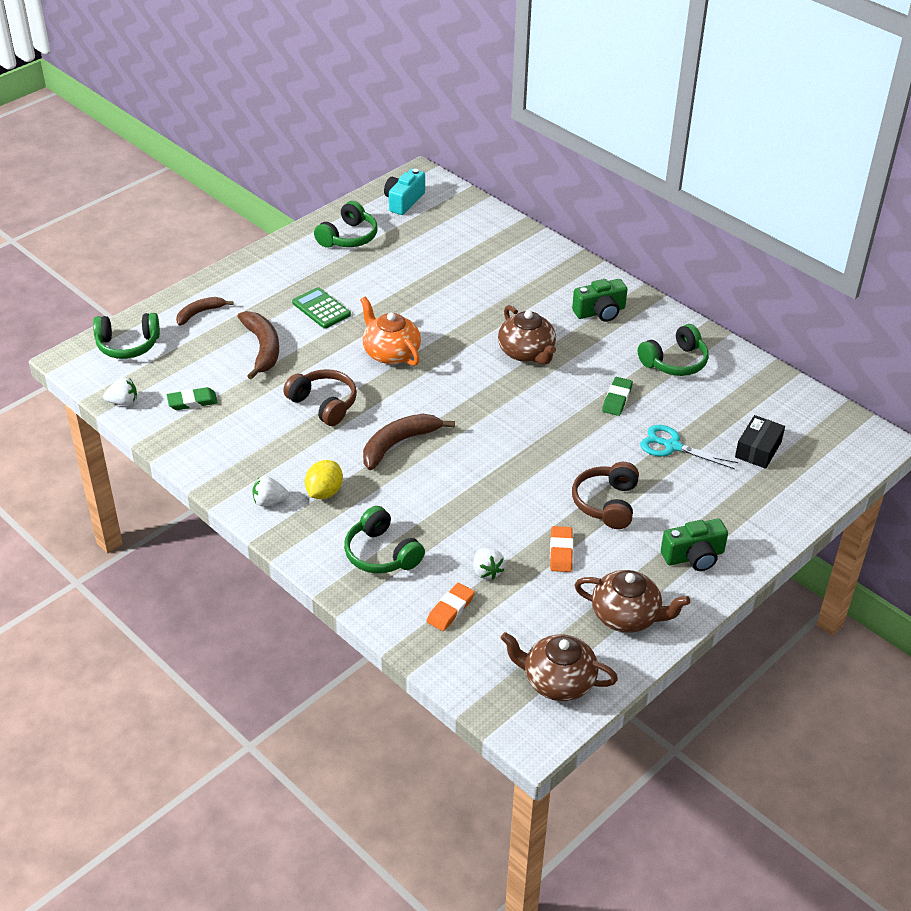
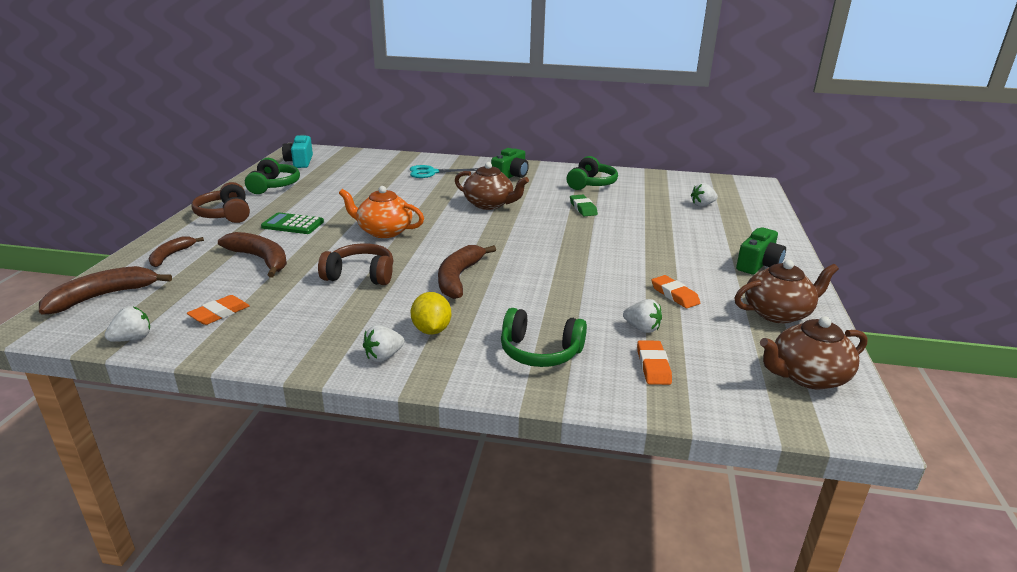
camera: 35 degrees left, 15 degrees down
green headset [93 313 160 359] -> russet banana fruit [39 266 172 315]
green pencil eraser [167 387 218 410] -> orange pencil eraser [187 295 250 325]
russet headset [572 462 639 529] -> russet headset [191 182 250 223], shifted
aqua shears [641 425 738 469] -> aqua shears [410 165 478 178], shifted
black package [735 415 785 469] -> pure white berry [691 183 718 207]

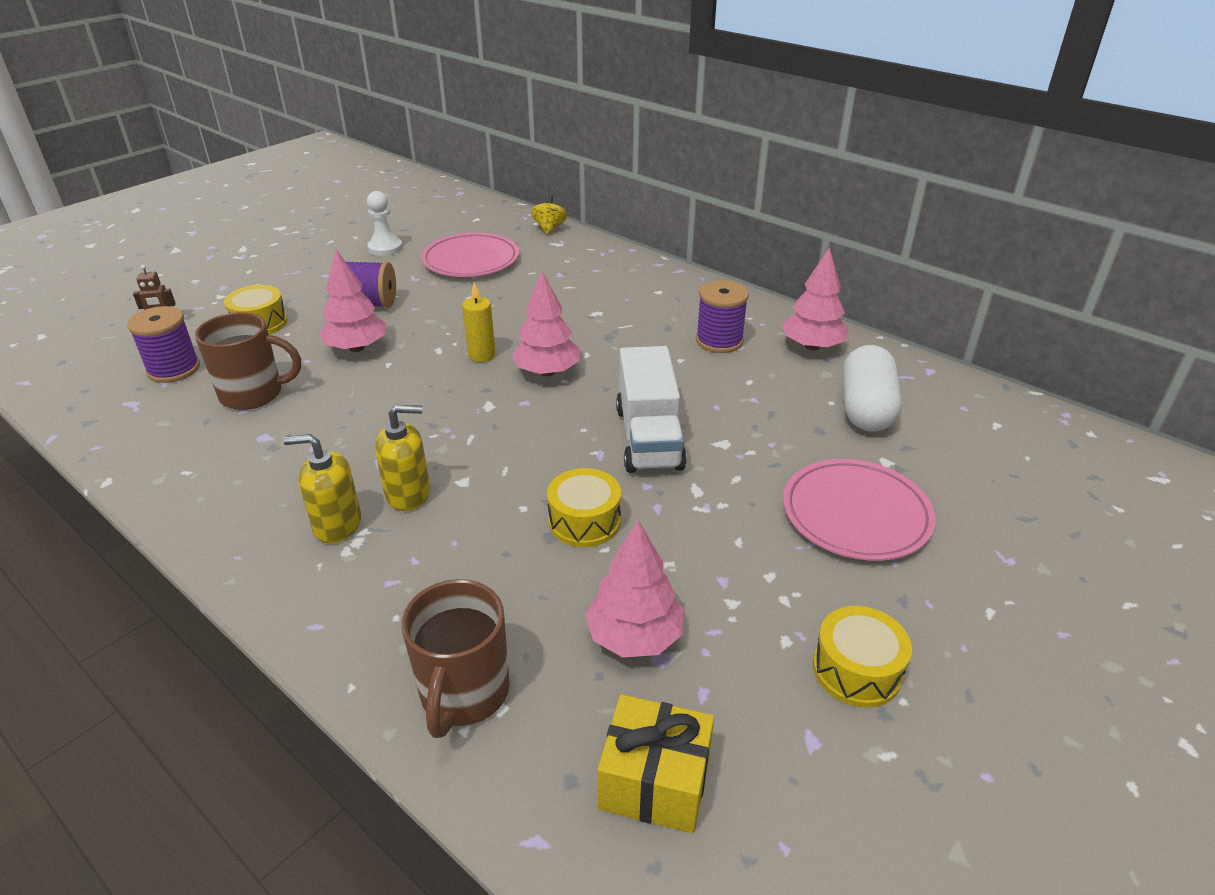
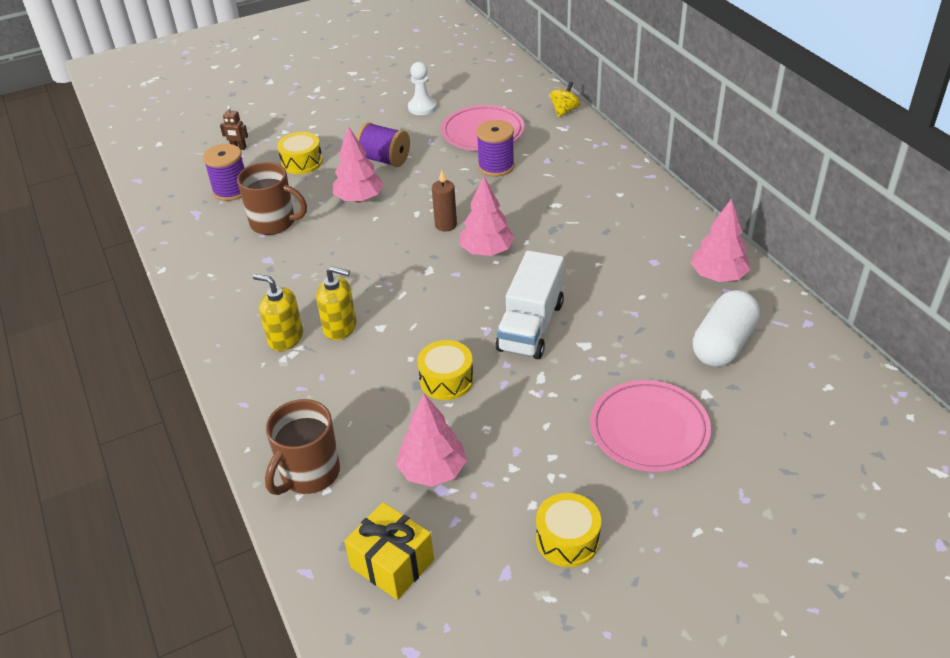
camera: 25 degrees right, 5 degrees up
golden wax candle [462 282 495 362] -> russet wax candle [432 170 457 231]
royal purple spool [696 280 749 353] -> royal purple spool [476 120 515 177], shifted

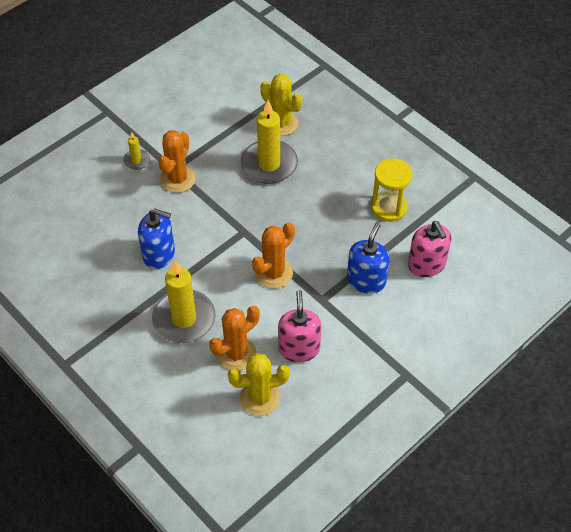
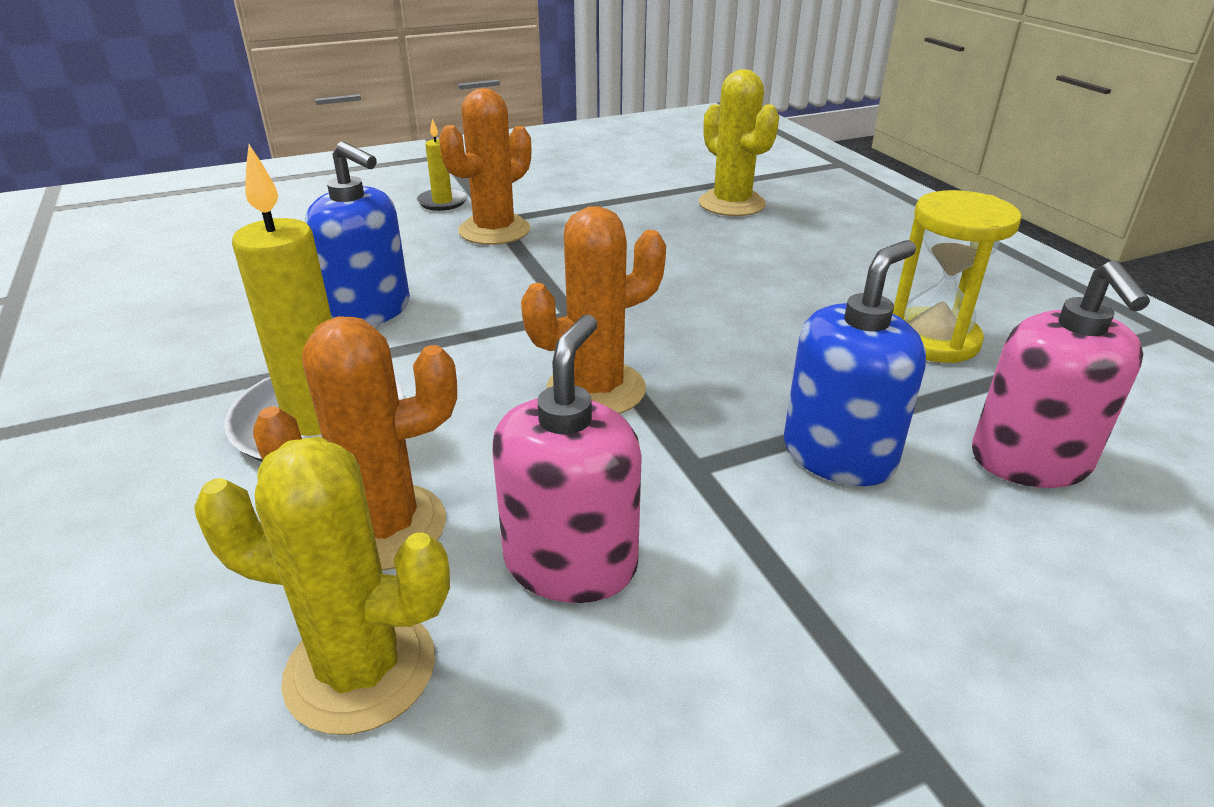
camera: 20 degrees right, 20 degrees down
golden wax candle [241 100 298 184] -> none

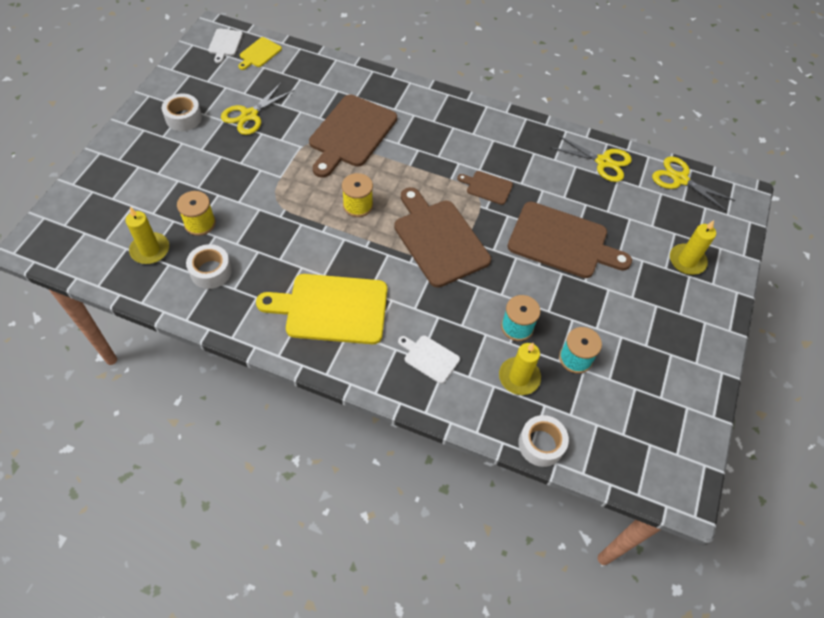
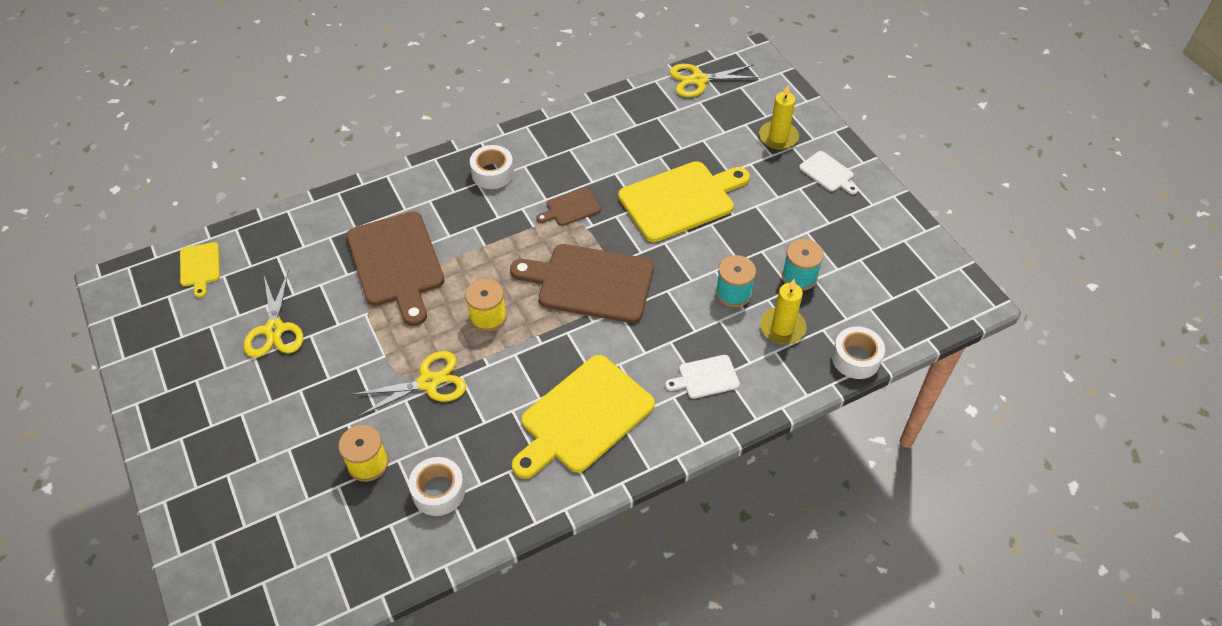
camera: 45 degrees left, 5 degrees down
golden wax candle [126 207 169 264] -> none
pure white roll of tape [162 93 202 131] -> pure white roll of tape [470 145 514 189], shifted
pure white cutting board [208 28 243 63] -> pure white cutting board [799 151 858 194], shifted
russet cutting board [507 202 632 278] -> golden cutting board [618 161 750 242]
golden shears [550 135 632 182] -> golden shears [352 351 466 417], shifted

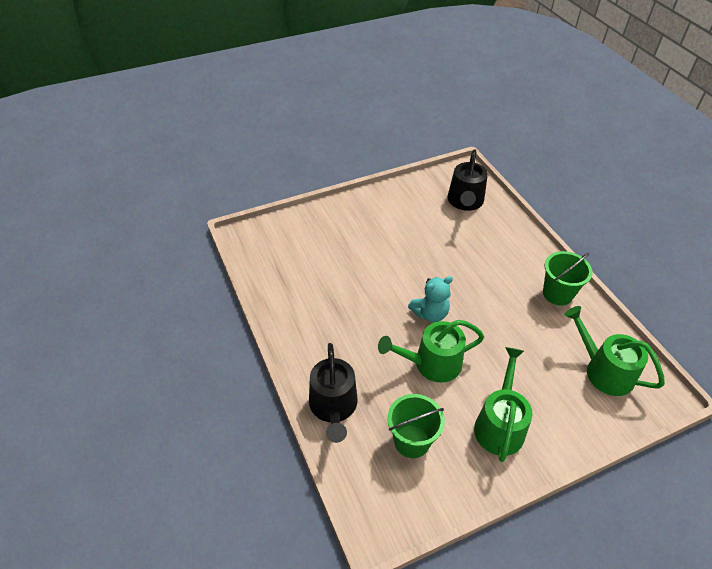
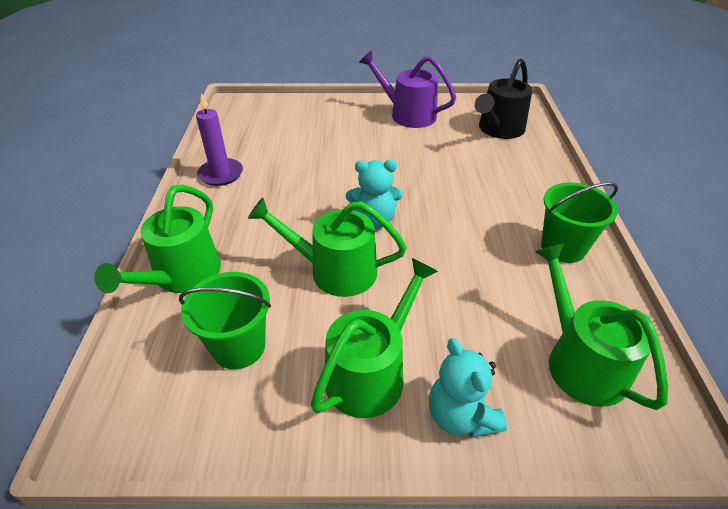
camera: 25 degrees right, 5 degrees down
black watering pot [309 343 357 443] -> green watering pot [95 185 221 293]
none -> royal purple wax candle [196 93 243 186]
none -> royal purple watering pot [359 50 456 128]
none -> aqua stuffed bear [429 338 507 437]

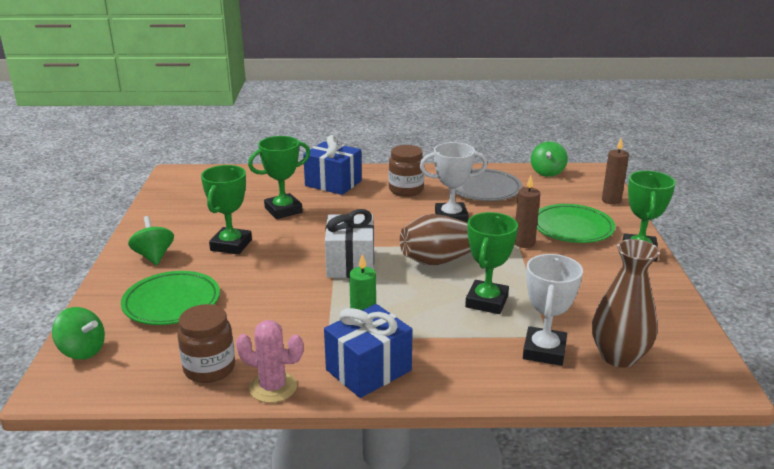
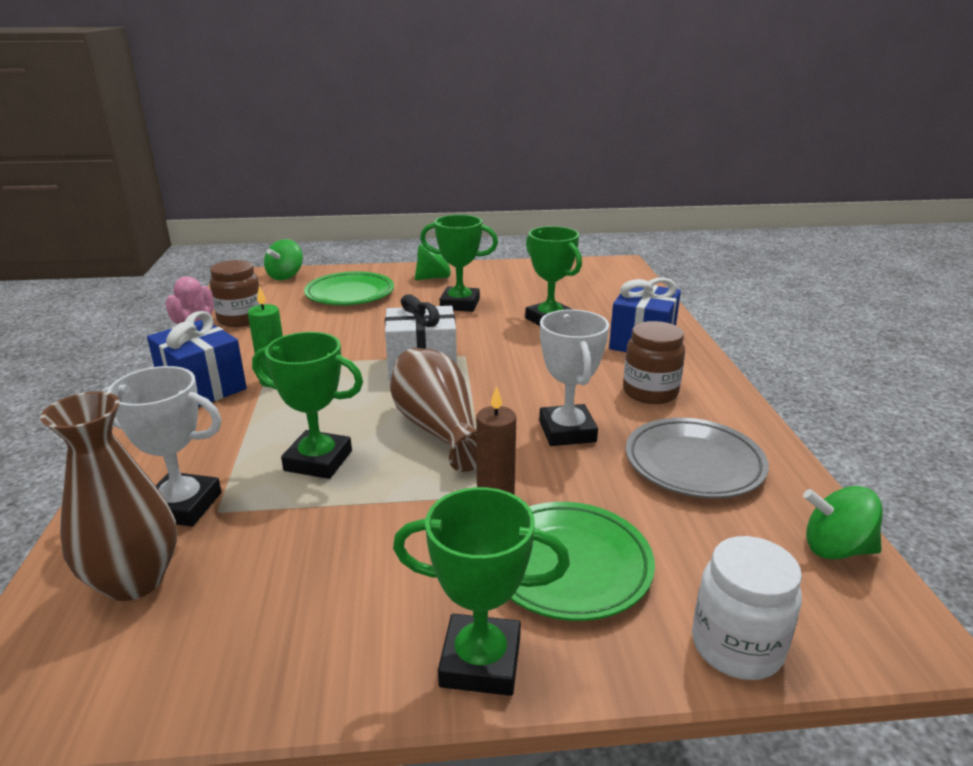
camera: 85 degrees right, 0 degrees up
russet wax candle [602 138 629 205] -> pure white jar [692 536 802 680]

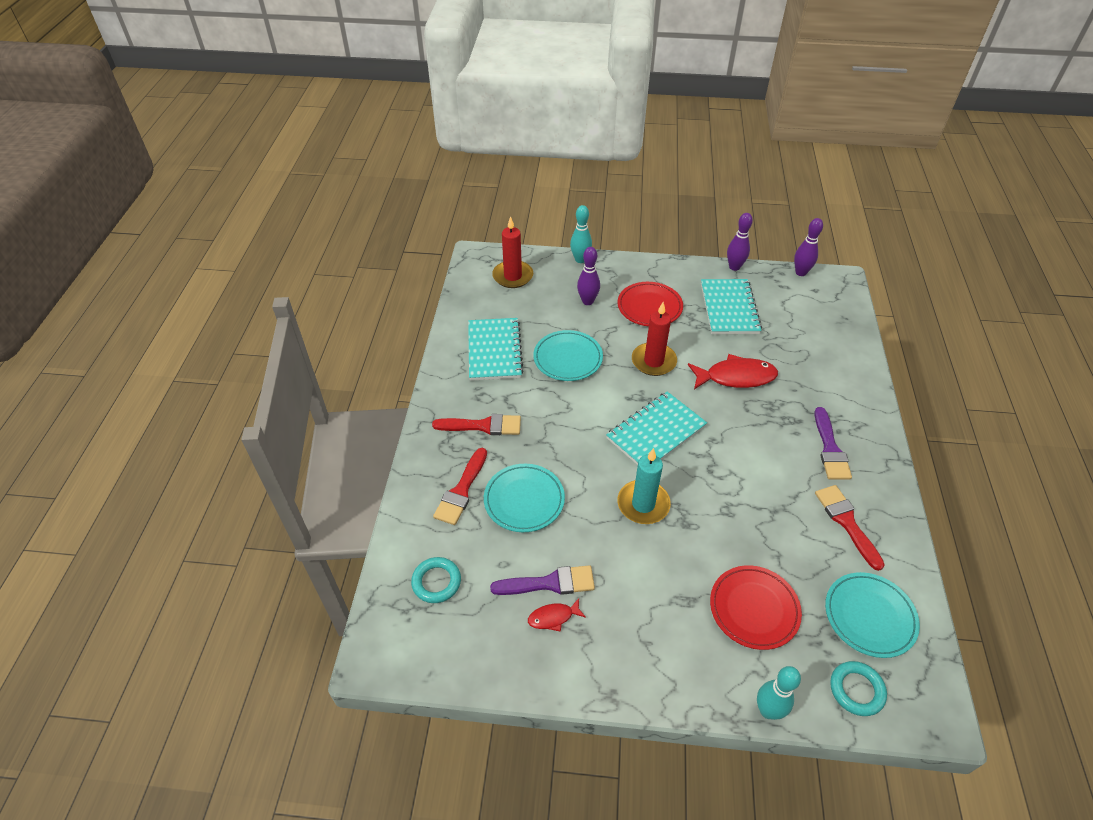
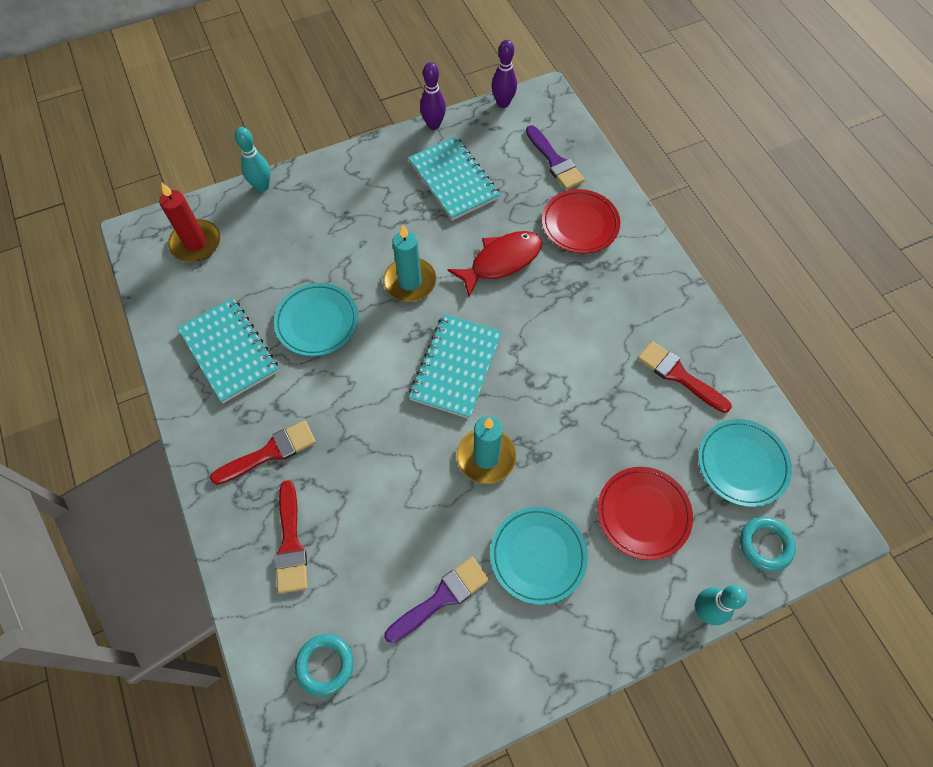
camera: 30 degrees left, 15 degrees up
aqua dinner plate [484 464 565 532] -> aqua dinner plate [490 507 588 605], shifted
red toy fish [528 598 586 632] -> none
royal purple bowling pin [577 247 600 305] -> none
red dinner plate [618 282 683 326] -> red dinner plate [542 189 620 253], shifted
red wax candle [632 302 677 376] -> aqua wax candle [383 225 436 302]
royal purple paint brush [814 407 852 480] -> royal purple paint brush [526 125 585 190], shifted

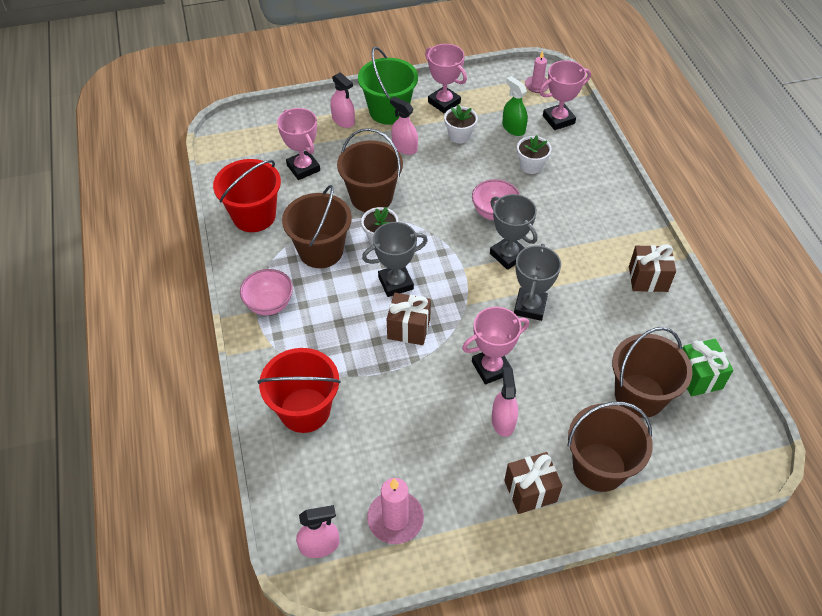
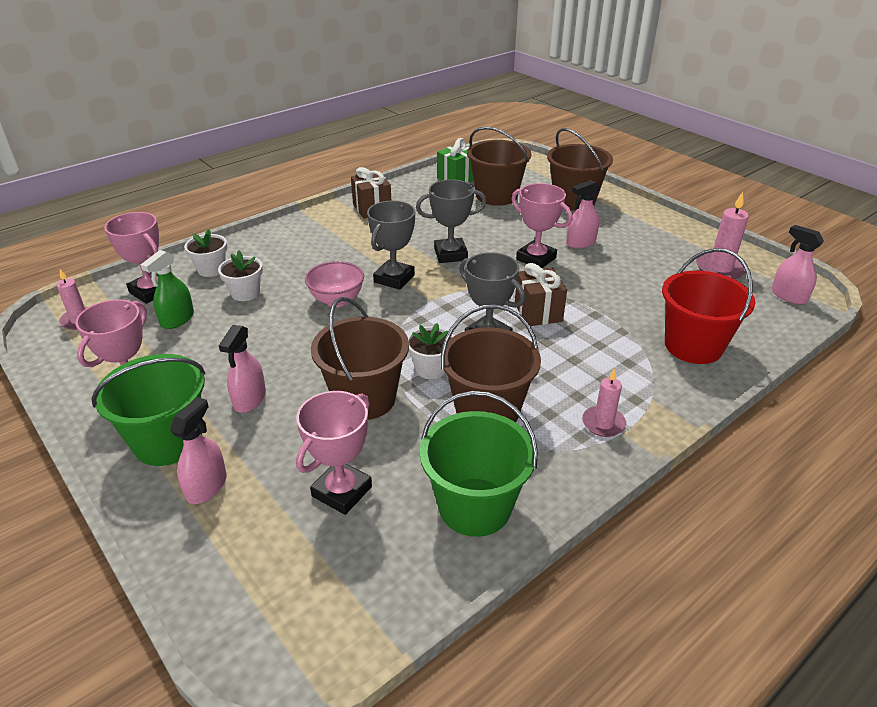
camera: 115 degrees left, 15 degrees down
red pail [213 159 281 232] -> green pail [420 391 538 537]
rose-pink bowl [240 269 293 315] -> rose-pink wax candle [582 368 626 437]
pure white potted plant [444 105 478 143] -> pure white potted plant [184 229 227 277], shifted
russet wrapped gift [504 452 562 514] -> none

